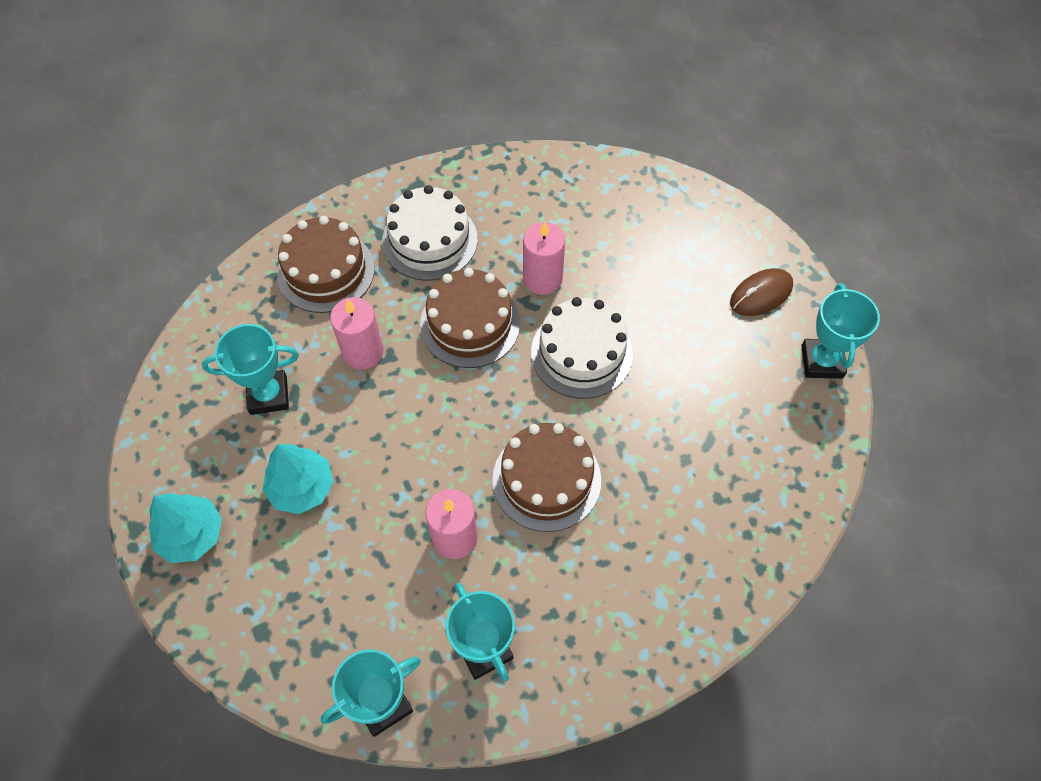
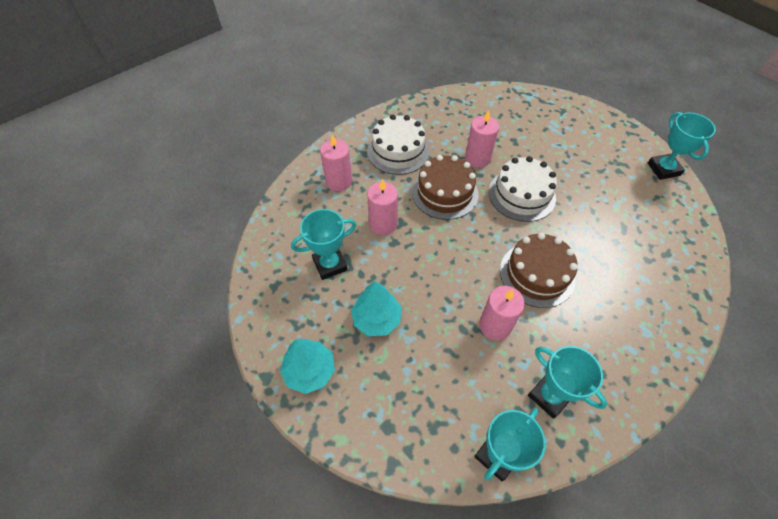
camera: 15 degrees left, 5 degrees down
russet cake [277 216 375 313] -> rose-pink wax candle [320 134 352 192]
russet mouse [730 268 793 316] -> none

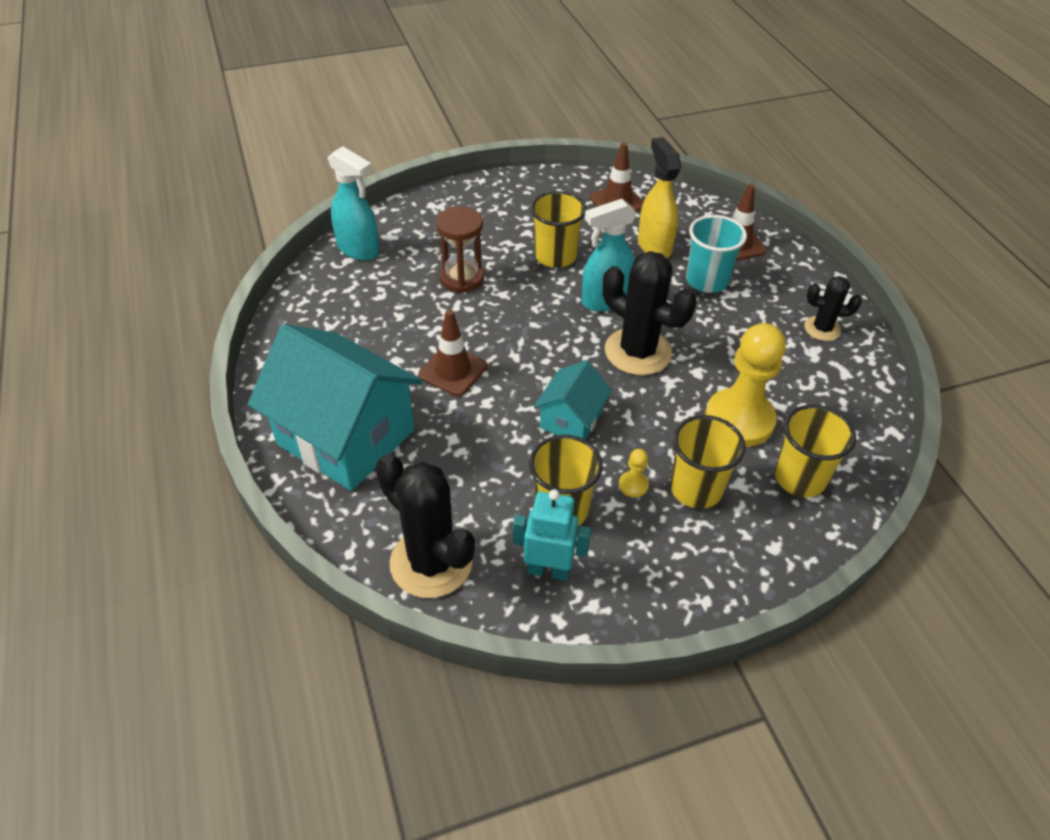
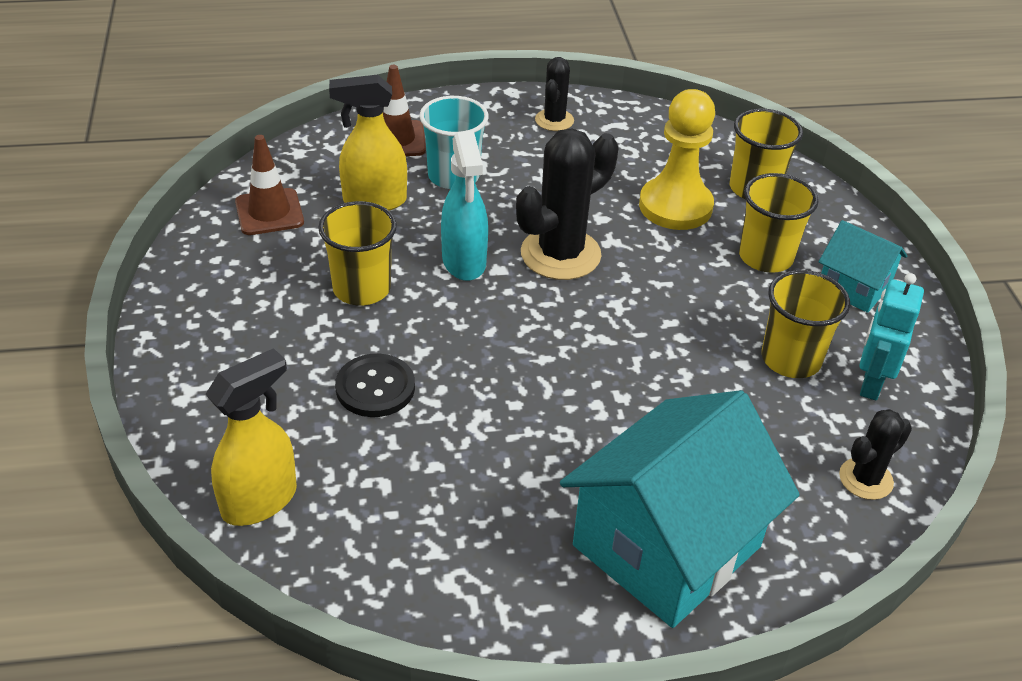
camera: 80 degrees left, 5 degrees down
aqua sprayer [328 146 379 260] -> golden sprayer [205 348 297 526]
black saguaro cactus [375 454 475 598] -> black saguaro cactus [839 409 912 500], x0.55
russet road cone [418 310 487 396] -> none
russet sand timer [436 206 484 293] -> black shirt button [335 354 415 417]
aqua house [534 360 612 440] -> aqua house [819 220 908 313], shifted
golden game pawn [619 449 649 497] -> none

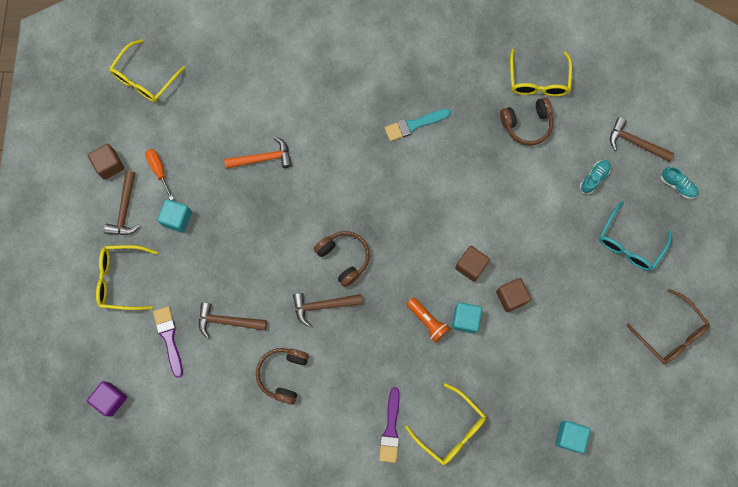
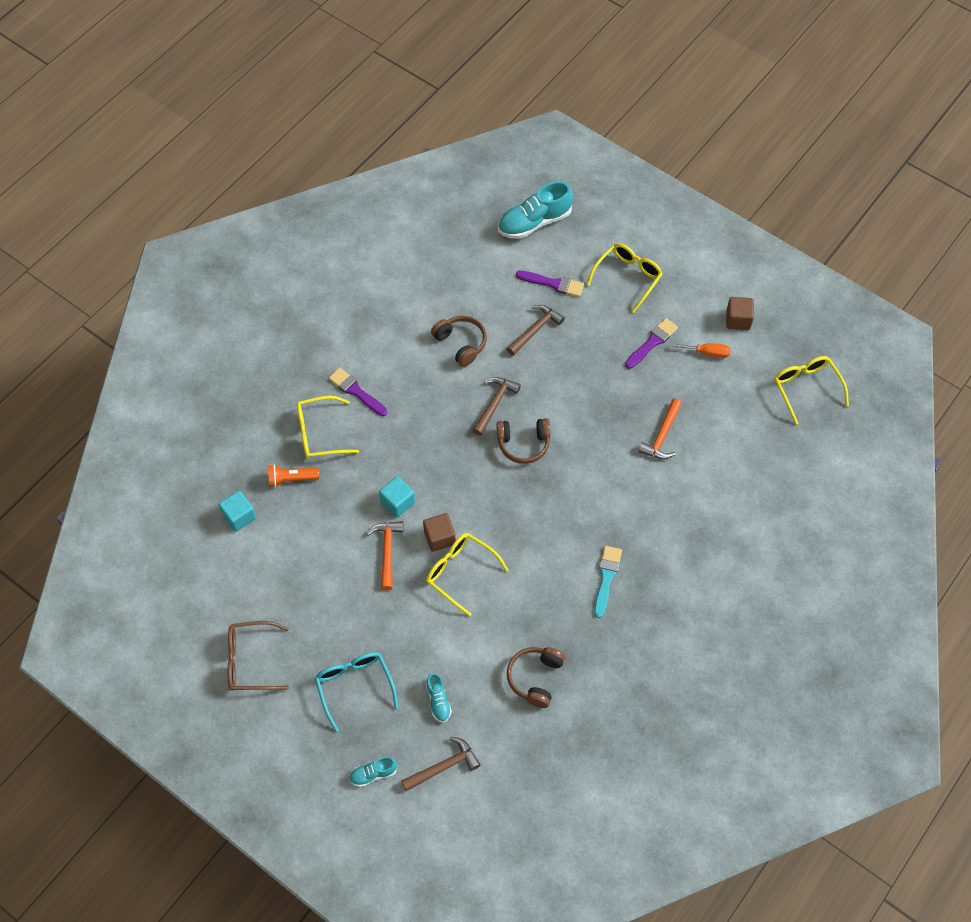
camera: 125 degrees right, 15 degrees down
royal purple cube [87 381 127 417] -> aqua lace-up shoe [498 181 573 239]
russet hammer [104 170 140 235] -> none
aqua cube [157 199 192 233] -> royal purple paint brush [625 318 678 369]
orange flashlight [407 297 450 343] -> orange flashlight [268 464 319 487], shifted
russet cube [496 278 531 312] -> orange hammer [366 521 404 590]
golden glasses [510 49 572 96] -> golden glasses [426 533 509 616], shifted

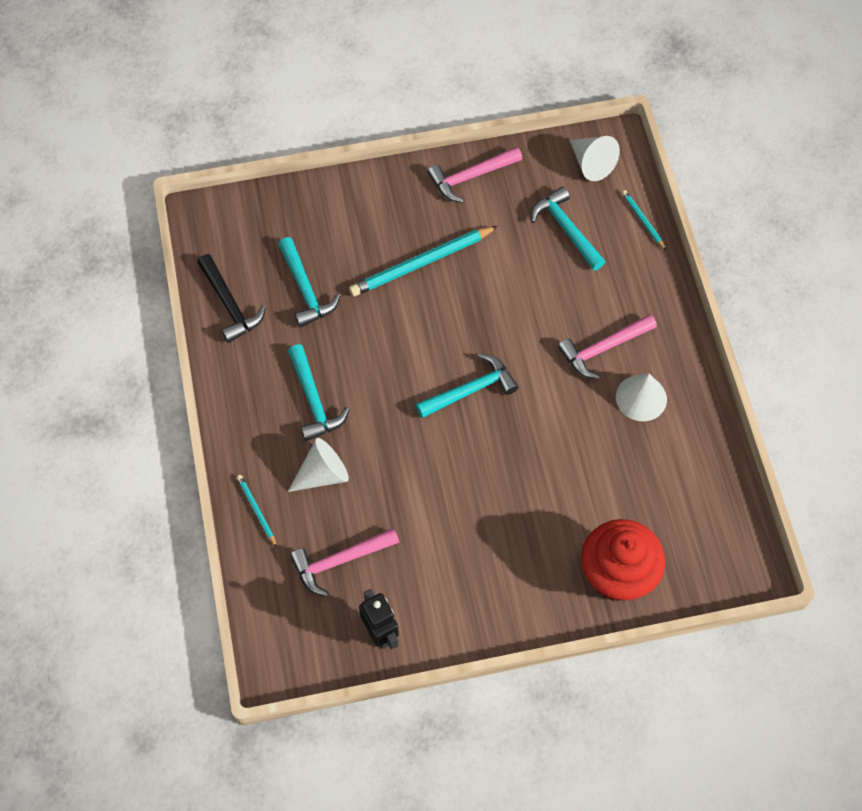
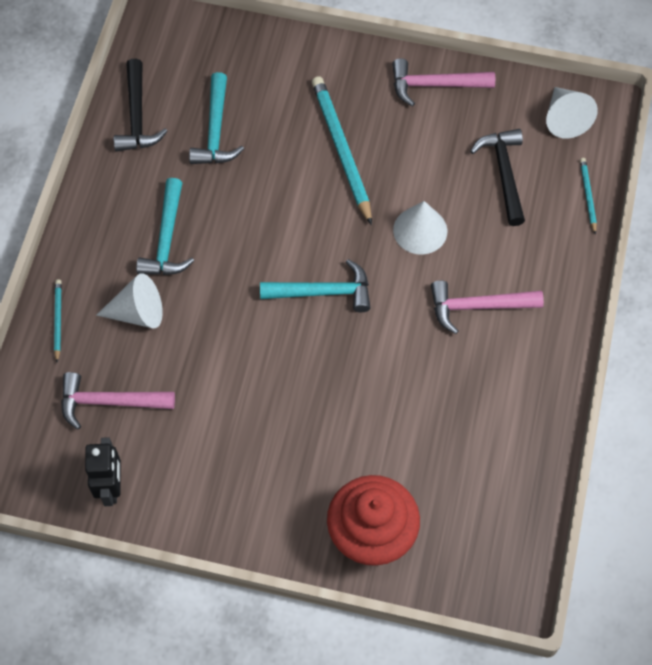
camera: 25 degrees right, 0 degrees up
aqua lead pencil [349 226 498 297] -> aqua lead pencil [312 76 372 225], 75 degrees clockwise
aqua hammer [531 187 605 270] -> black hammer [470 129 525 226]
pure white cone shape [616 374 667 421] -> pure white cone shape [393 201 447 255], shifted

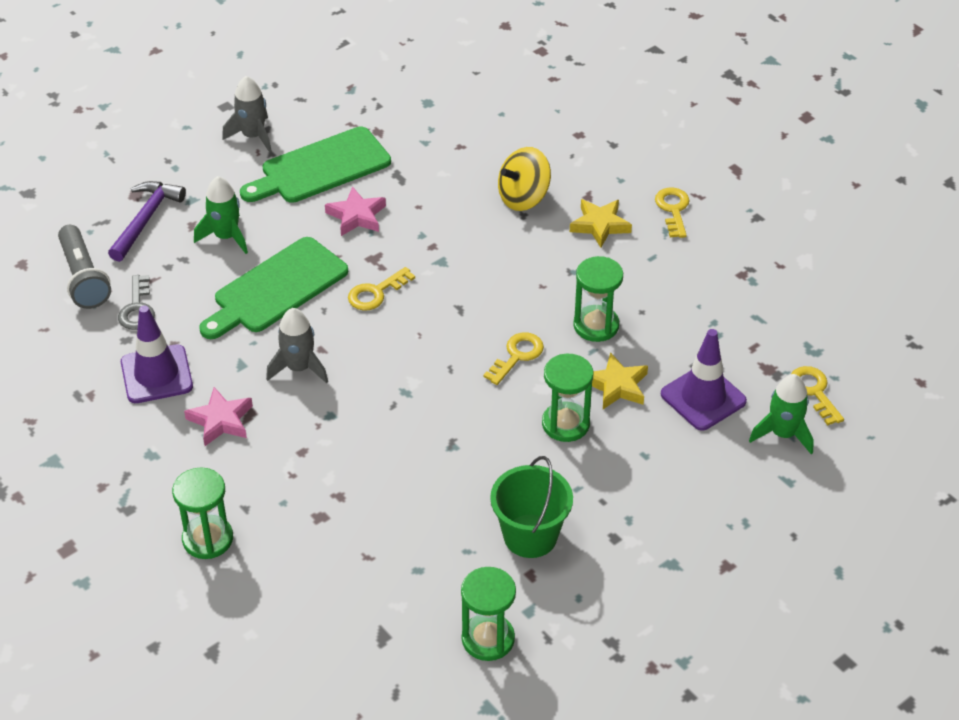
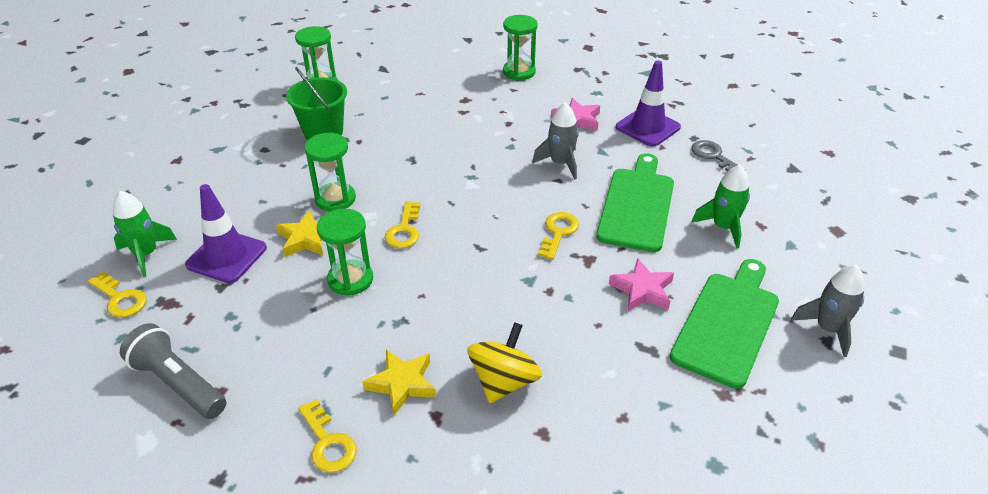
camera: 150 degrees right, 5 degrees down
ash-grey flashlight [58 225 111 309] -> ash-grey flashlight [120 323 226 419], shifted
royal purple hammer [108 181 186 262] -> none

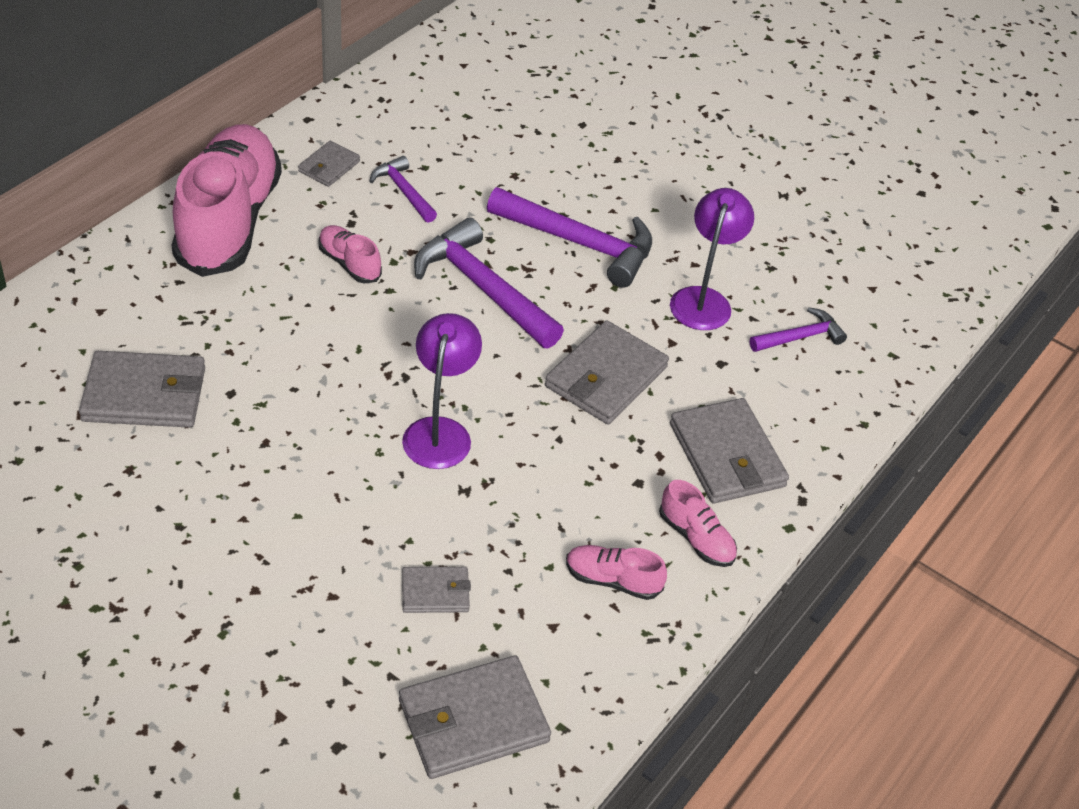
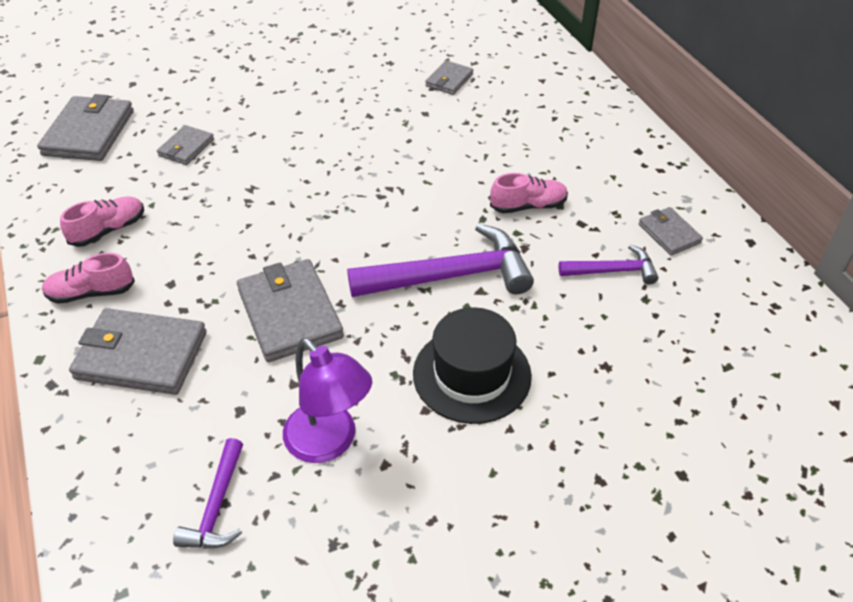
camera: 125 degrees right, 0 degrees up
ash-grey billfold [79 351 205 428] -> ash-grey billfold [425 60 473 95], x0.55
rose-pink lace-up shoe [171 124 282 277] -> none
royal purple reading lamp [402 313 482 469] -> none
royal purple hammer [487 187 652 288] -> black tall hat [413 307 532 424]

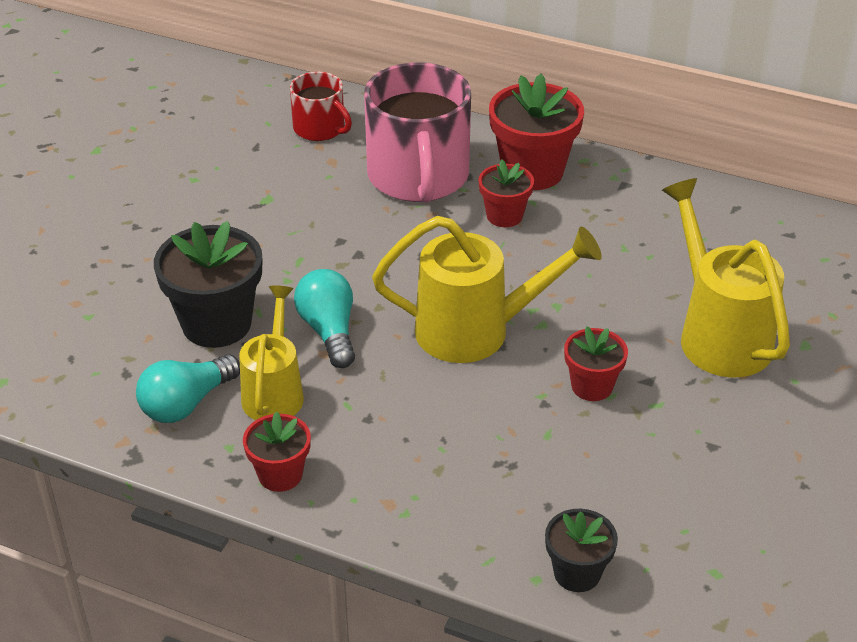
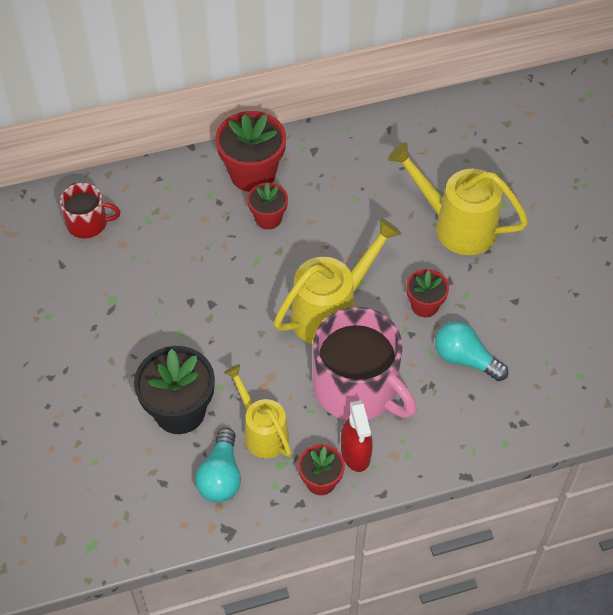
camera: 40 degrees left, 15 degrees up
aqua bulb [294 269 355 368] -> aqua bulb [435 321 508 381], shifted
rose-pink mug [364 62 471 203] -> rose-pink mug [313 307 417 420], shifted
black potted plant [545 509 618 592] -> none
none -> red sprayer [341 400 373 472]

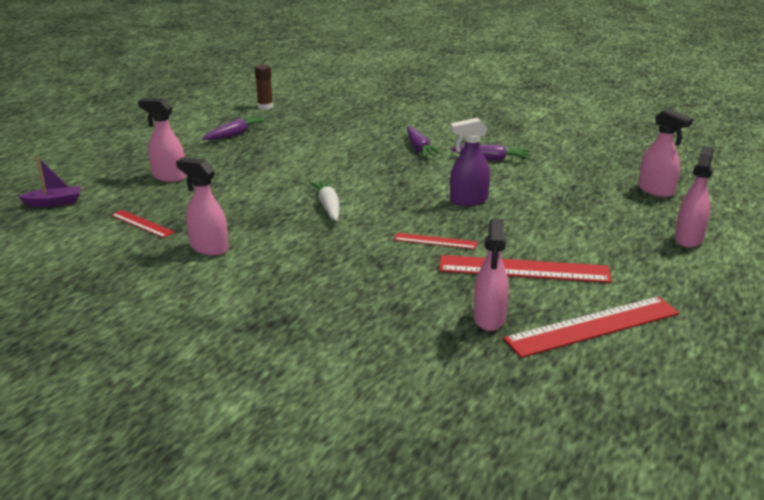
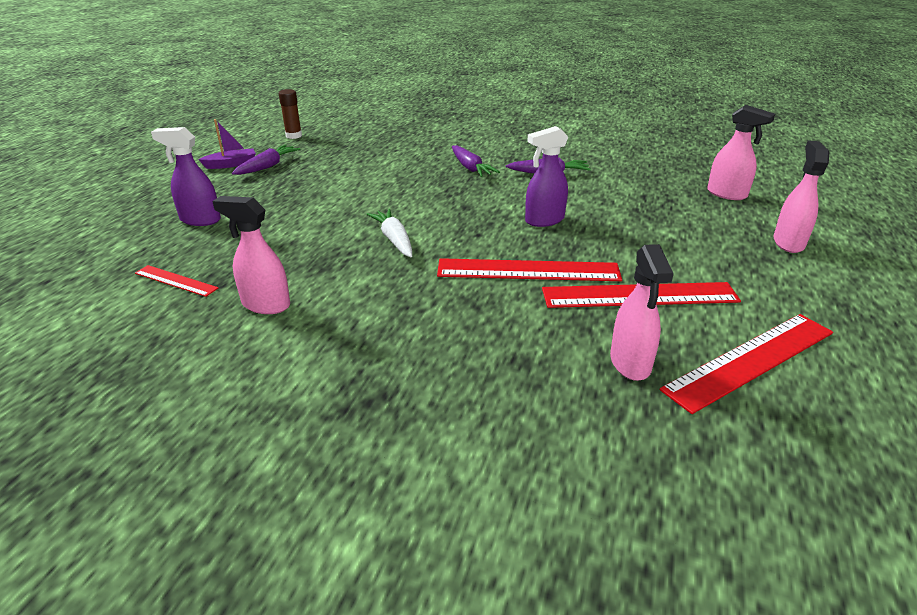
camera: 10 degrees left, 5 degrees up
royal purple boat [18 156 81 207] -> royal purple boat [198 119 256 169], shifted
rose-pink sprayer [138 98 186 182] -> royal purple sprayer [151 127 221 226]
red ruler [394 233 477 249] -> red ruler [437 258 622 281], x1.93

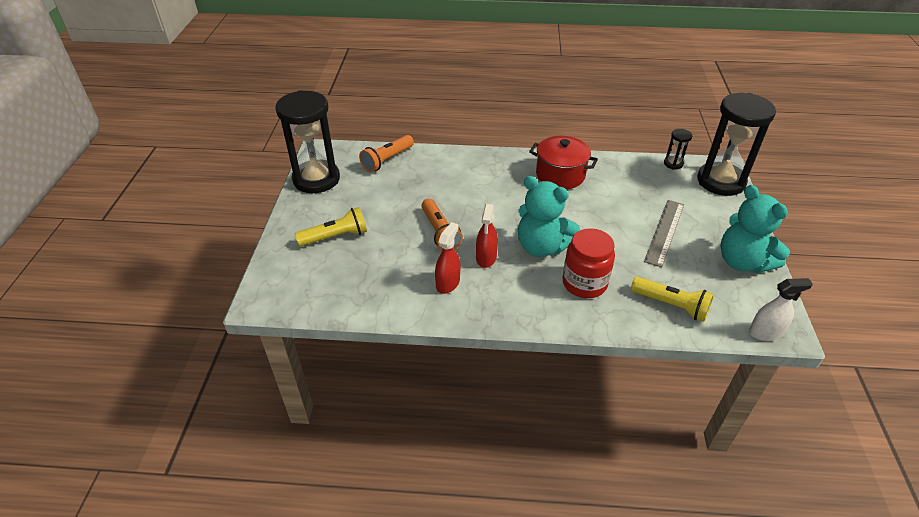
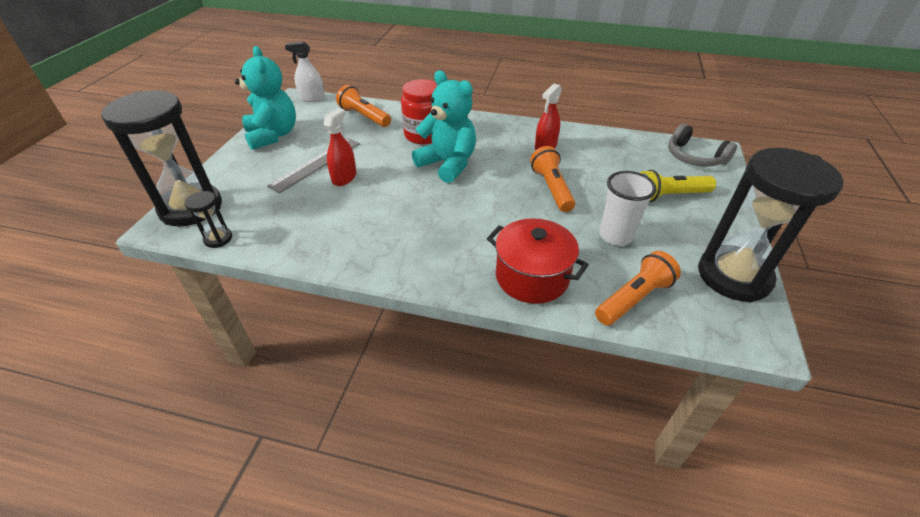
camera: 170 degrees left, 0 degrees up
red sprayer [476 204 498 268] -> red sprayer [323 108 356 186], shifted
red cooking pot [529 136 598 189] -> red cooking pot [487 218 589 304], shifted
golden flashlight [631 276 714 322] -> orange flashlight [336 85 391 127]
none -> pure white tumbler [600 171 656 246]
none -> ash-grey headset [668 124 737 167]

